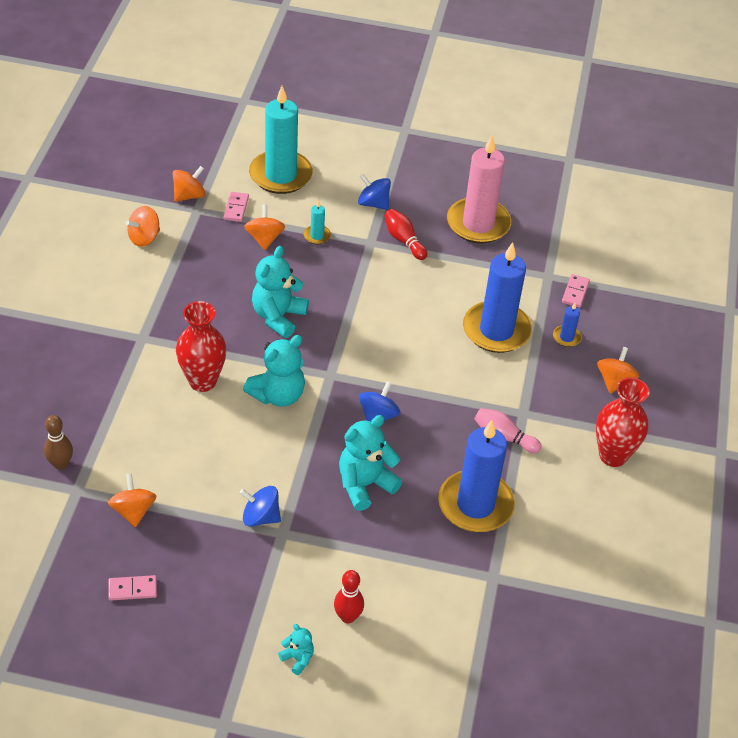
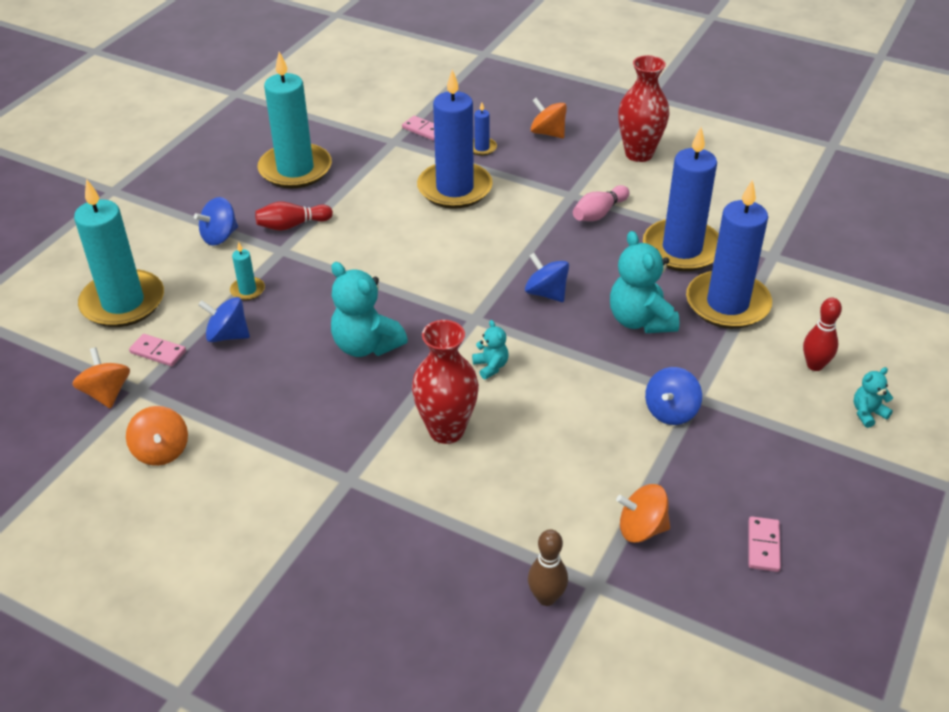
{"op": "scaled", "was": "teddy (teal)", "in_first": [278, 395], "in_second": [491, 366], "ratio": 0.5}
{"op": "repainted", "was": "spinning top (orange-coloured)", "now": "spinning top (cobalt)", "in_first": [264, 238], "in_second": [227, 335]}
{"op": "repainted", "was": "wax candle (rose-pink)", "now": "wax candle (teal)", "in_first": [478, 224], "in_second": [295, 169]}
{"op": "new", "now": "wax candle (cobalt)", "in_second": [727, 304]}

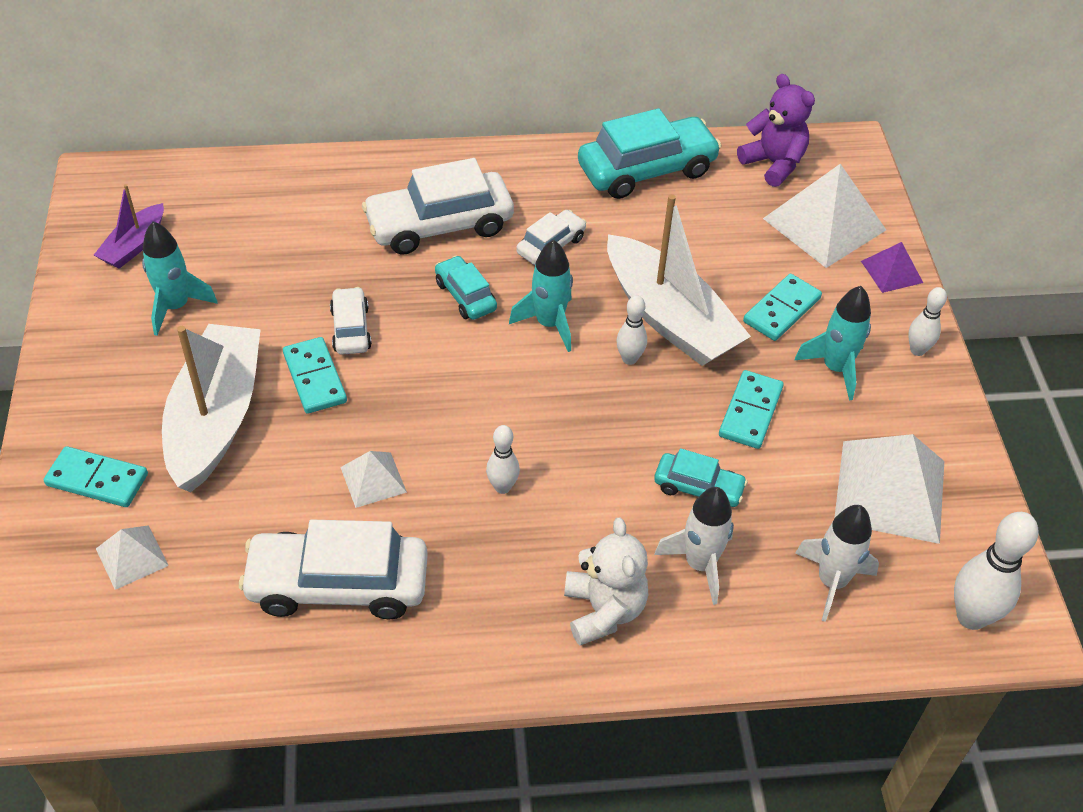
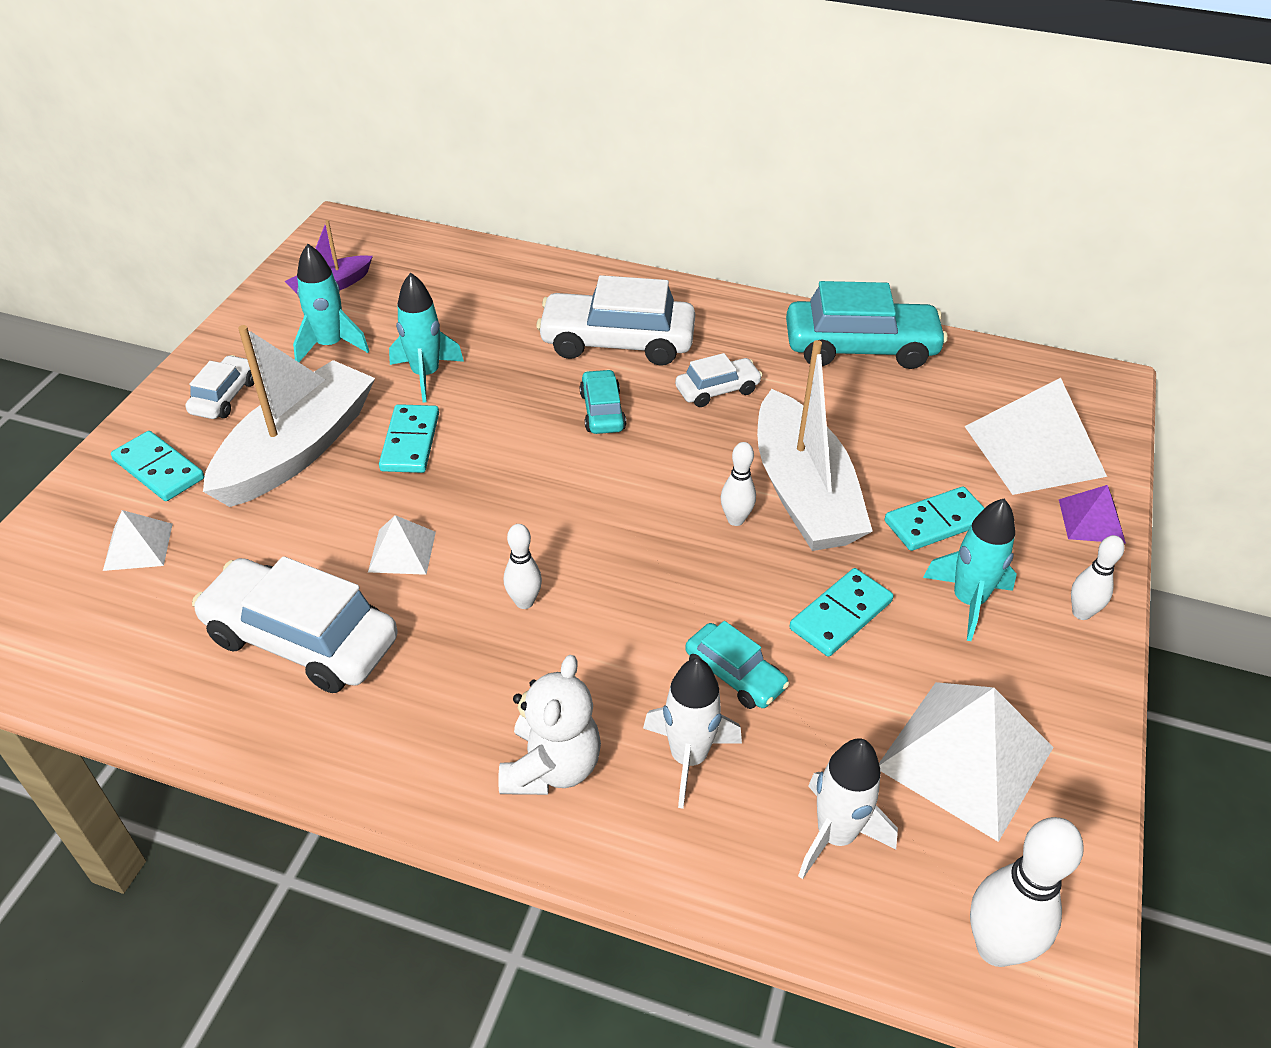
{"op": "shifted", "was": "automobile (pure white)", "in_first": [351, 329], "in_second": [224, 397]}
{"op": "shifted", "was": "rocket (teal)", "in_first": [549, 324], "in_second": [426, 375]}
{"op": "gone", "was": "teddy (purple)", "in_first": [774, 164]}

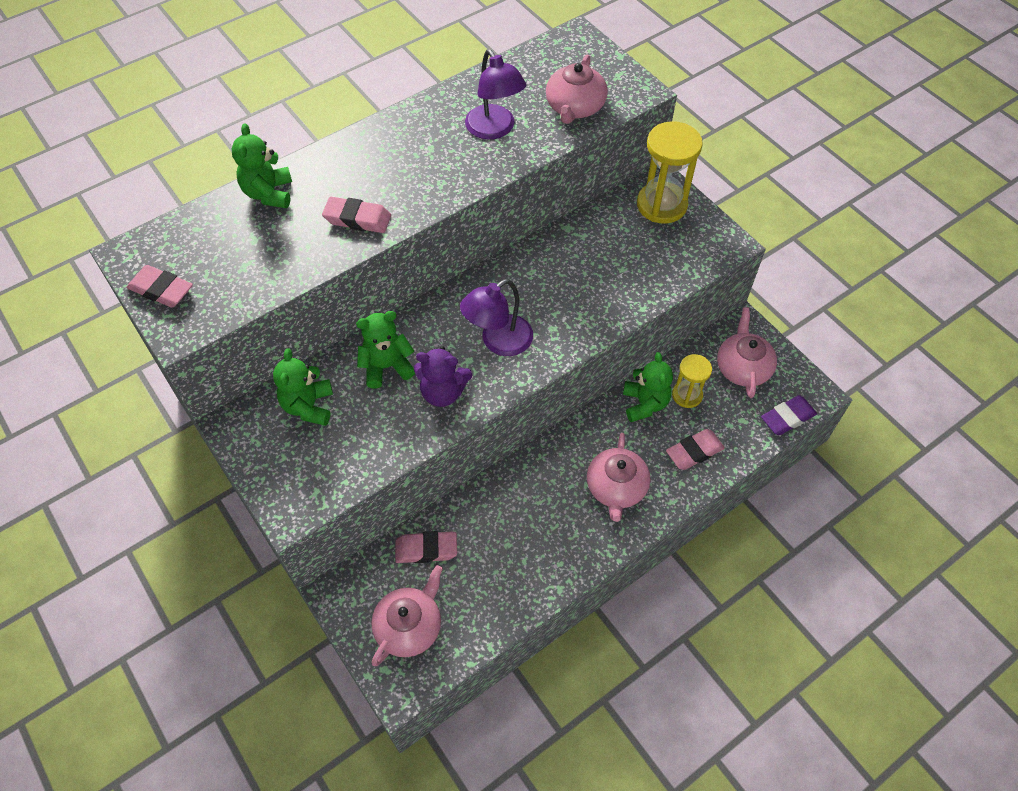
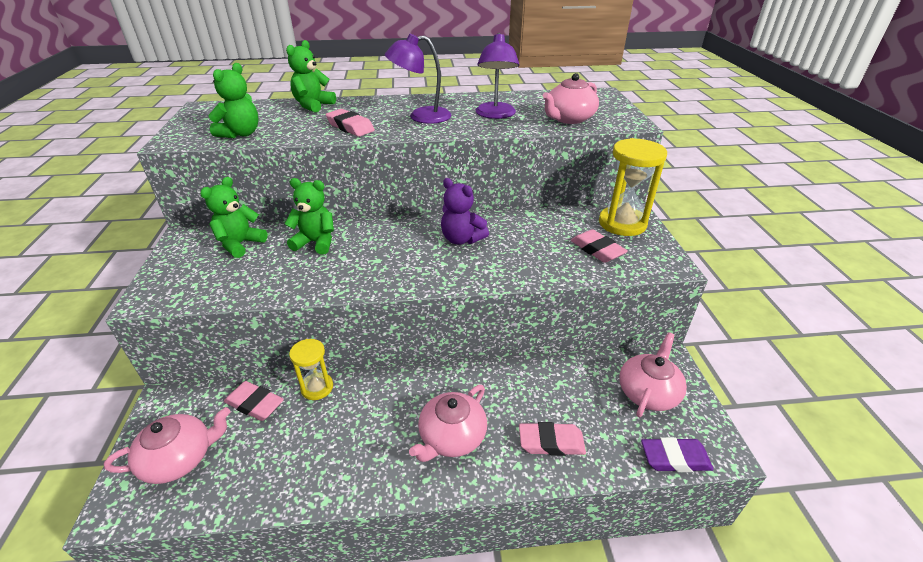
{"op": "shifted", "was": "gum eraser (rose-pink)", "in_first": [161, 290], "in_second": [597, 250]}
{"op": "shifted", "was": "teddy (purple)", "in_first": [443, 392], "in_second": [461, 239]}
{"op": "shifted", "was": "lamp (purple)", "in_first": [498, 342], "in_second": [421, 116]}
{"op": "shifted", "was": "teddy (green)", "in_first": [644, 404], "in_second": [241, 134]}
{"op": "shifted", "was": "sandglass (golden)", "in_first": [687, 395], "in_second": [317, 387]}

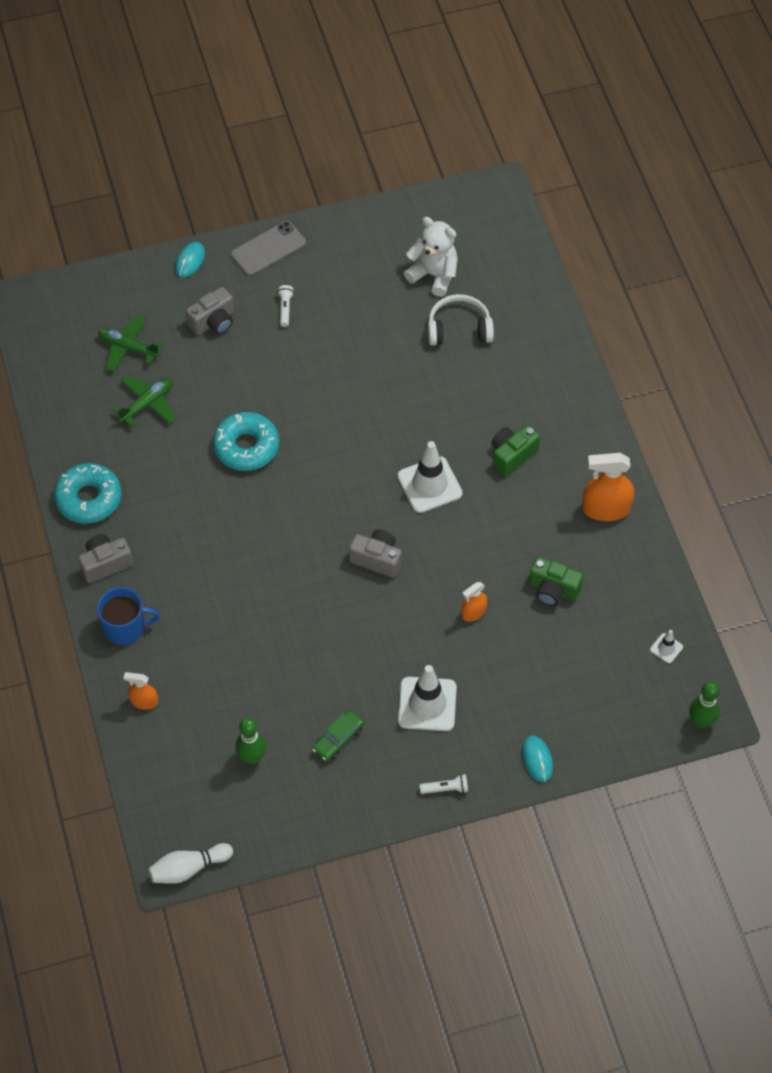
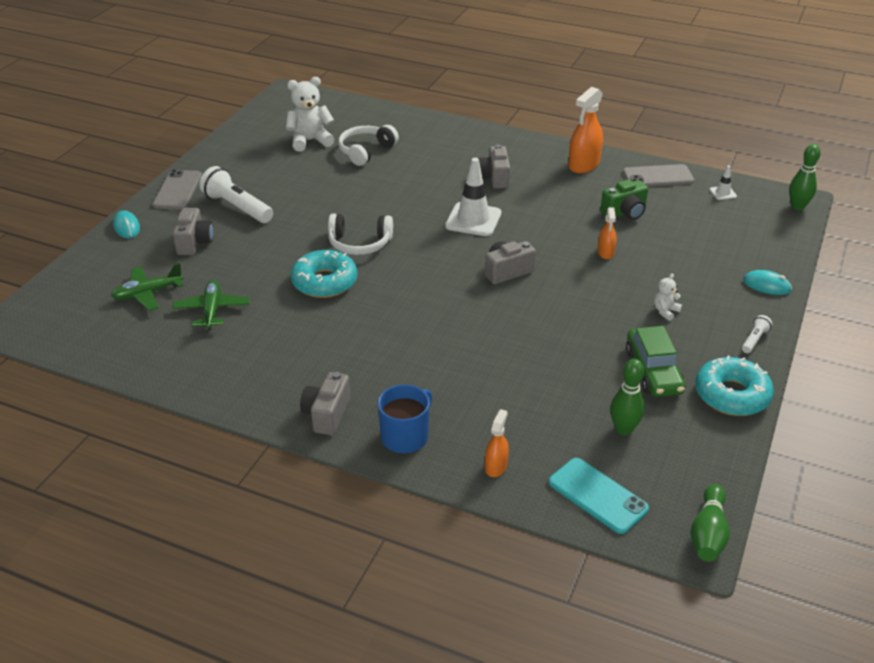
{"op": "shifted", "was": "glazed donut (teal)", "in_first": [89, 498], "in_second": [732, 395]}
{"op": "rotated", "was": "spray bottle (orange-coloured)", "in_first": [144, 701], "in_second": [496, 466], "clockwise": 150}
{"op": "repainted", "was": "skittle (pure white)", "now": "skittle (green)", "in_first": [188, 868], "in_second": [708, 533]}
{"op": "scaled", "was": "torch (pure white)", "in_first": [285, 309], "in_second": [237, 207], "ratio": 2.1}
{"op": "scaled", "was": "automobile (green)", "in_first": [338, 739], "in_second": [653, 371], "ratio": 1.54}
{"op": "swapped", "was": "road cone (pure white)", "now": "teddy (pure white)", "in_first": [427, 704], "in_second": [665, 311]}
{"op": "repainted", "was": "compact camera (green)", "now": "compact camera (grey)", "in_first": [512, 455], "in_second": [494, 178]}
{"op": "new", "now": "headphones (pure white)", "in_second": [359, 244]}
{"op": "new", "now": "mobile phone (teal)", "in_second": [597, 495]}
{"op": "new", "now": "mobile phone (grey)", "in_second": [658, 177]}

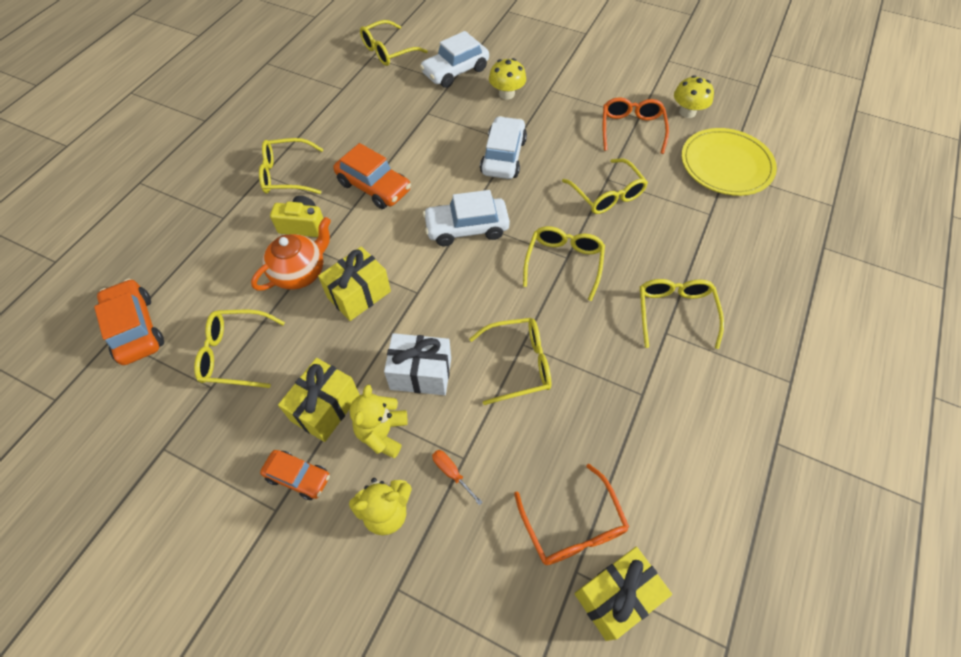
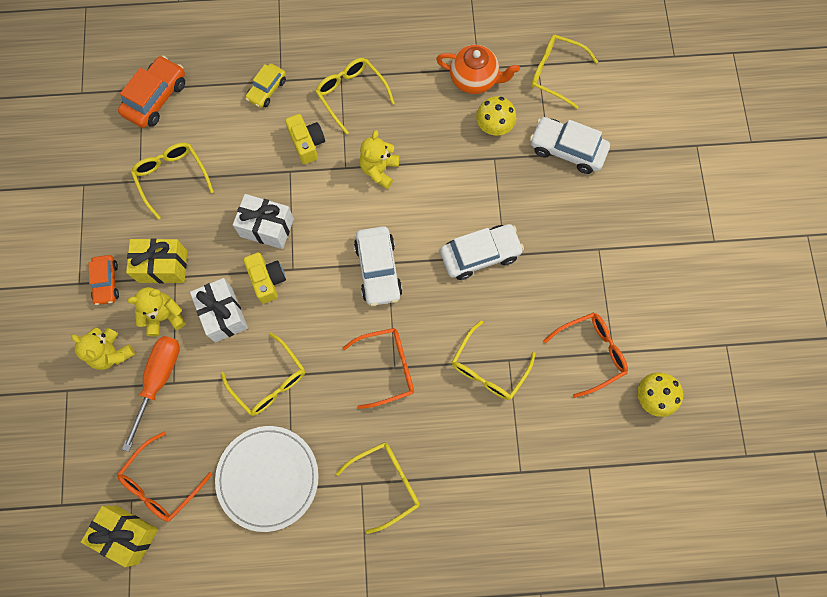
{"op": "shifted", "was": "teapot (orange-coloured)", "in_first": [300, 272], "in_second": [474, 79]}
{"op": "repainted", "was": "present (golden)", "now": "present (pure white)", "in_first": [359, 294], "in_second": [267, 227]}
{"op": "swapped", "was": "automobile (orange-coloured)", "now": "teddy (golden)", "in_first": [374, 187], "in_second": [379, 170]}
{"op": "rotated", "was": "automobile (pure white)", "in_first": [466, 228], "in_second": [378, 270], "clockwise": -150}
{"op": "scaled", "was": "flat screwdriver (orange-coloured)", "in_first": [452, 473], "in_second": [158, 381], "ratio": 2.15}
{"op": "shifted", "was": "fungus (golden)", "in_first": [506, 94], "in_second": [494, 126]}
{"op": "repainted", "was": "glasses (golden)", "now": "glasses (orange-coloured)", "in_first": [564, 263], "in_second": [387, 368]}
{"op": "gone", "was": "plate (golden)", "in_first": [726, 165]}
{"op": "new", "now": "plate (pure white)", "in_second": [268, 478]}
{"op": "new", "now": "compact camera (golden)", "in_second": [267, 280]}
{"op": "new", "now": "automobile (golden)", "in_second": [267, 90]}

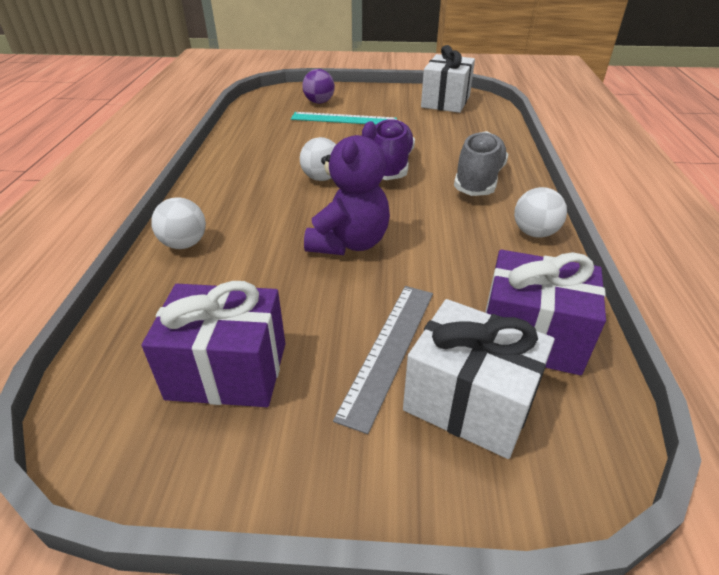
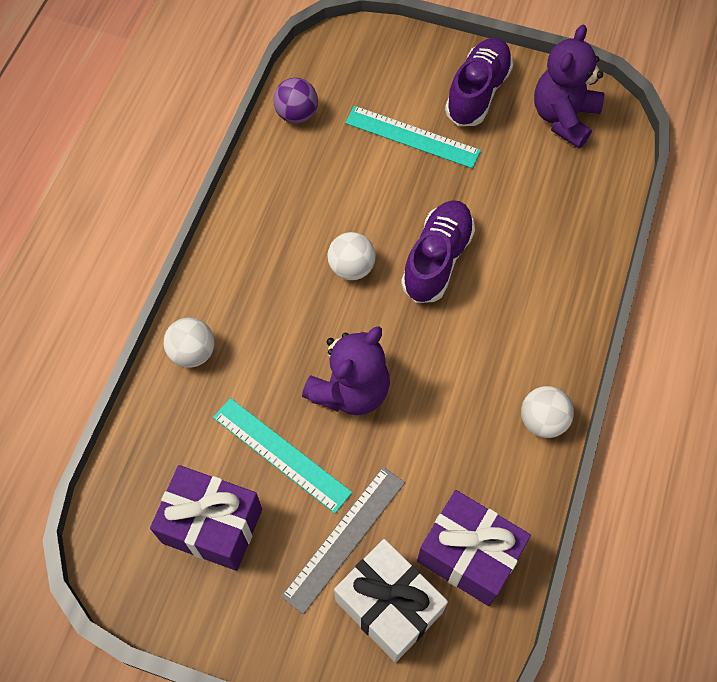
{"op": "shifted", "was": "sphere (purple)", "in_first": [319, 102], "in_second": [296, 114]}
{"op": "swapped", "was": "present (pure white)", "now": "teddy (purple)", "in_first": [445, 101], "in_second": [563, 117]}
{"op": "gone", "was": "shoe (grey)", "in_first": [479, 180]}
{"op": "new", "now": "ruler (teal)", "in_second": [281, 454]}
{"op": "new", "now": "shoe (purple)", "in_second": [477, 93]}

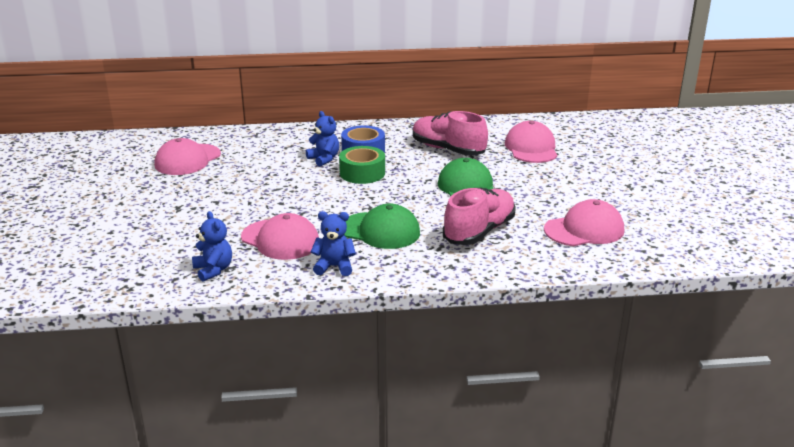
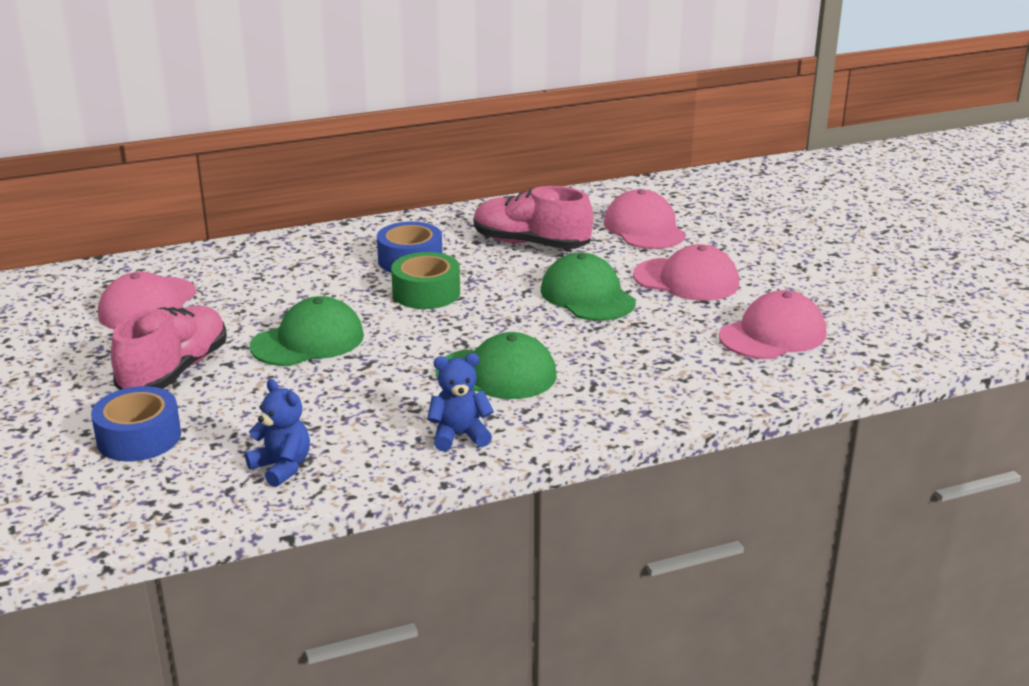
{"op": "shifted", "was": "cap (rose-pink)", "in_first": [280, 240], "in_second": [686, 280]}
{"op": "gone", "was": "teddy (cobalt)", "in_first": [324, 159]}
{"op": "shifted", "was": "shoe (rose-pink)", "in_first": [479, 231], "in_second": [175, 371]}
{"op": "new", "now": "sticky tape (cobalt)", "in_second": [139, 438]}
{"op": "new", "now": "cap (green)", "in_second": [308, 341]}

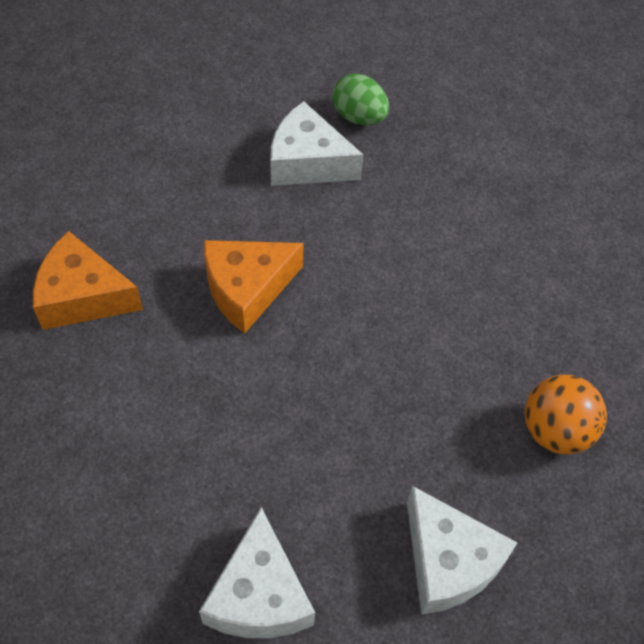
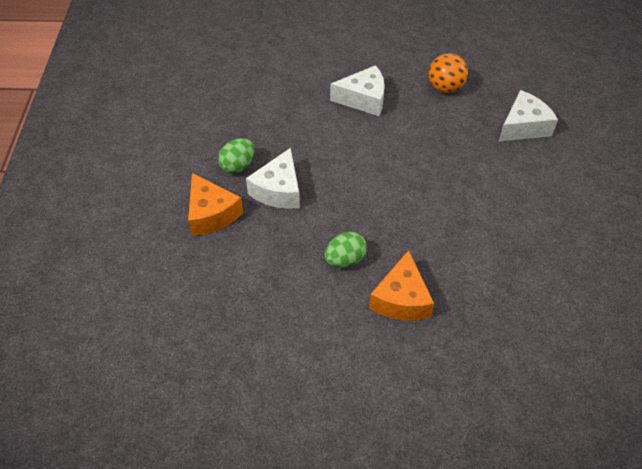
{"op": "shifted", "was": "cheese wedge (pure white)", "in_first": [259, 595], "in_second": [363, 99]}
{"op": "shifted", "was": "cheese wedge (orange-coloured)", "in_first": [247, 289], "in_second": [211, 214]}
{"op": "new", "now": "egg shape (green)", "in_second": [345, 260]}

